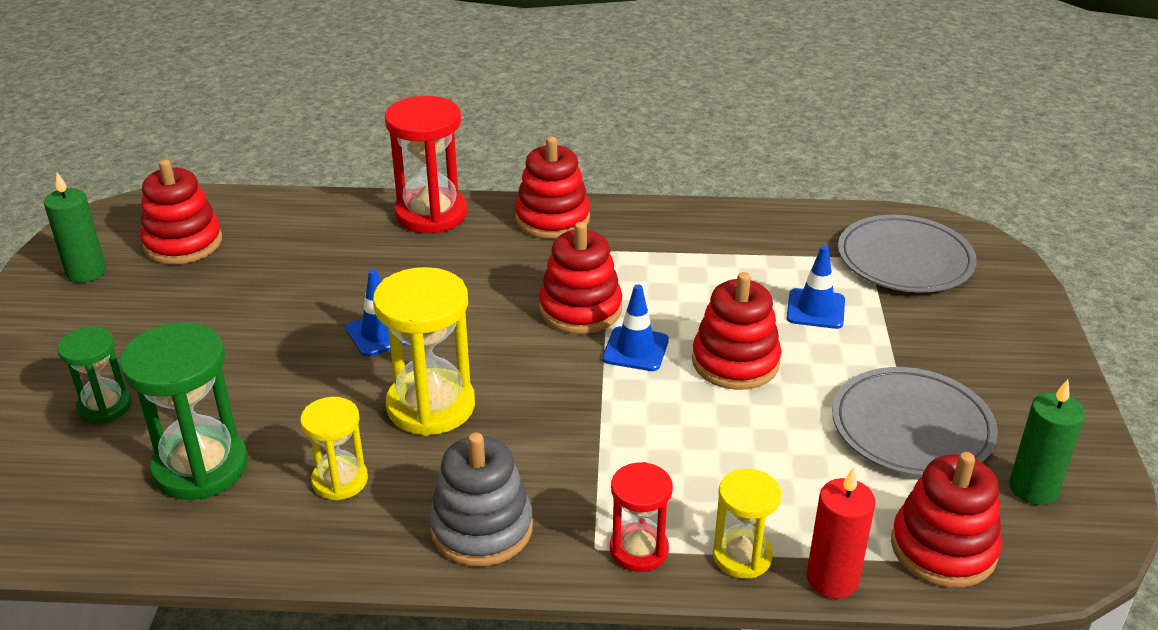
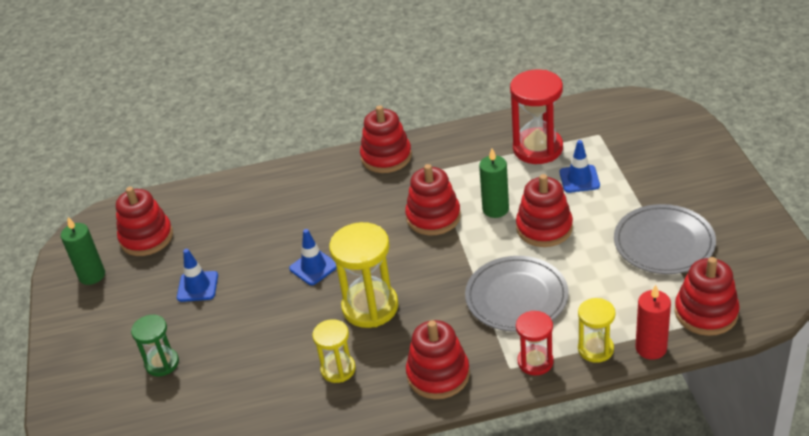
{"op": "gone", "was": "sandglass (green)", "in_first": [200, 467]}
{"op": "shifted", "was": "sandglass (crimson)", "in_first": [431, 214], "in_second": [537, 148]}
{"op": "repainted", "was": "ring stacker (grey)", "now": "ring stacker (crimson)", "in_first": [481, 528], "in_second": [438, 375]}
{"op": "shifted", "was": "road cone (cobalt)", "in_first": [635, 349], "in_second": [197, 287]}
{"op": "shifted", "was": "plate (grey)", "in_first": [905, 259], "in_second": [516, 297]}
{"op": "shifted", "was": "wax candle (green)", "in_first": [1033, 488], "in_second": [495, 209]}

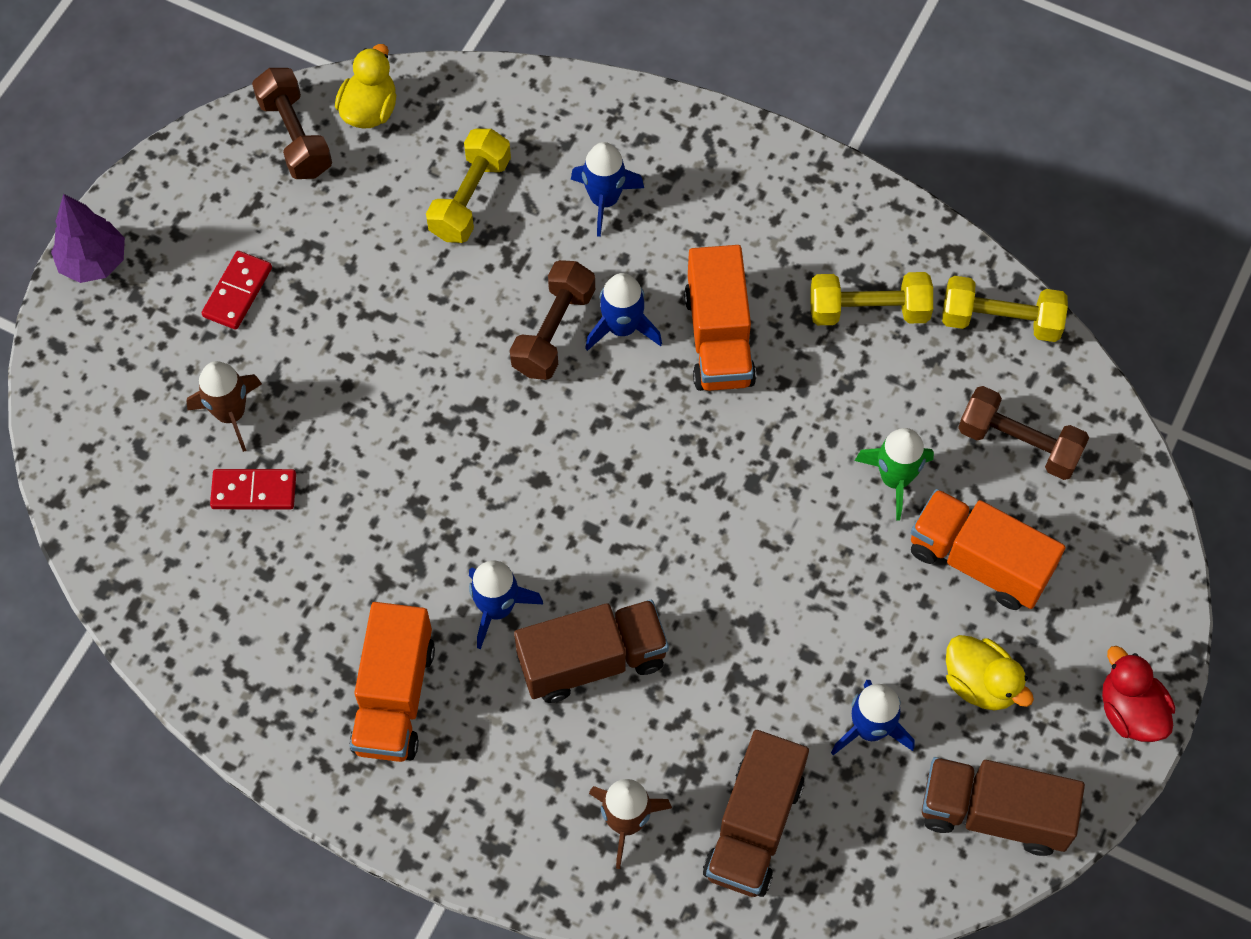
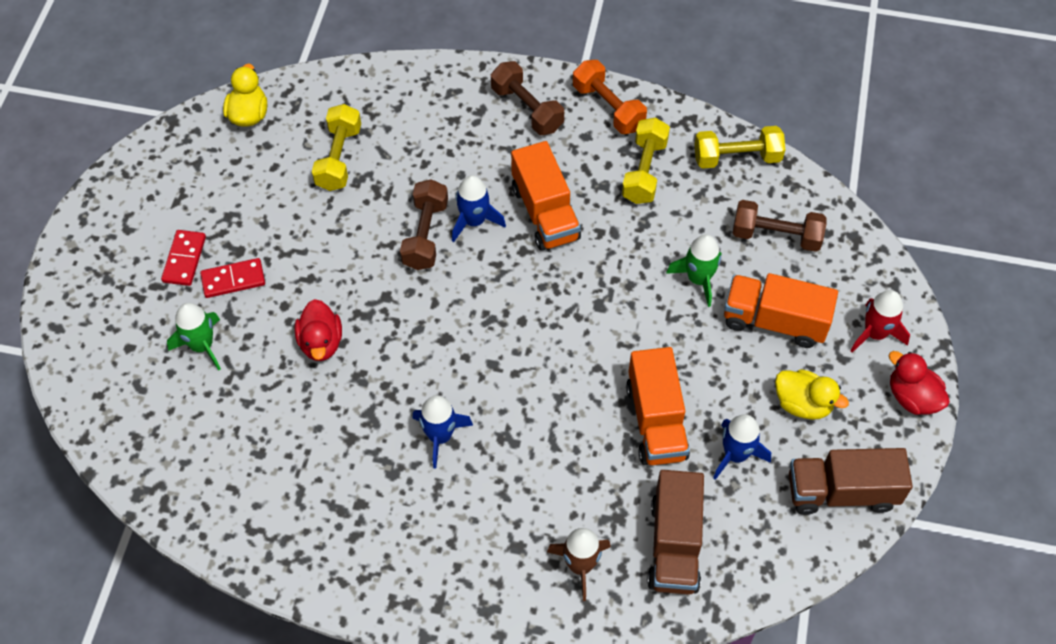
{"op": "gone", "was": "toy tree (purple)", "in_first": [94, 262]}
{"op": "repainted", "was": "rocket (russet)", "now": "rocket (green)", "in_first": [231, 414], "in_second": [202, 345]}
{"op": "shifted", "was": "domino piece (crimson)", "in_first": [254, 491], "in_second": [233, 280]}
{"op": "shifted", "was": "free weight (russet)", "in_first": [295, 136], "in_second": [527, 109]}
{"op": "shifted", "was": "toy truck (orange-coloured)", "in_first": [394, 697], "in_second": [656, 421]}
{"op": "gone", "was": "toy truck (russet)", "in_first": [592, 661]}
{"op": "gone", "was": "rocket (cobalt)", "in_first": [604, 200]}
{"op": "rotated", "was": "free weight (golden)", "in_first": [868, 310], "in_second": [644, 171], "clockwise": -60}
{"op": "new", "now": "rubber duck (crimson)", "in_second": [321, 343]}
{"op": "new", "now": "free weight (orange-coloured)", "in_second": [608, 107]}
{"op": "new", "now": "rocket (crimson)", "in_second": [875, 333]}

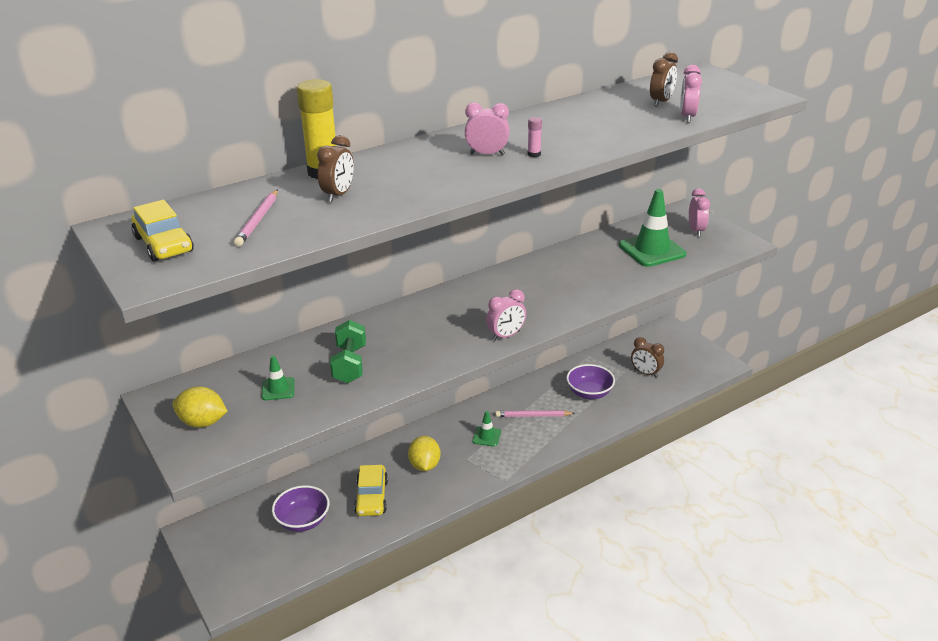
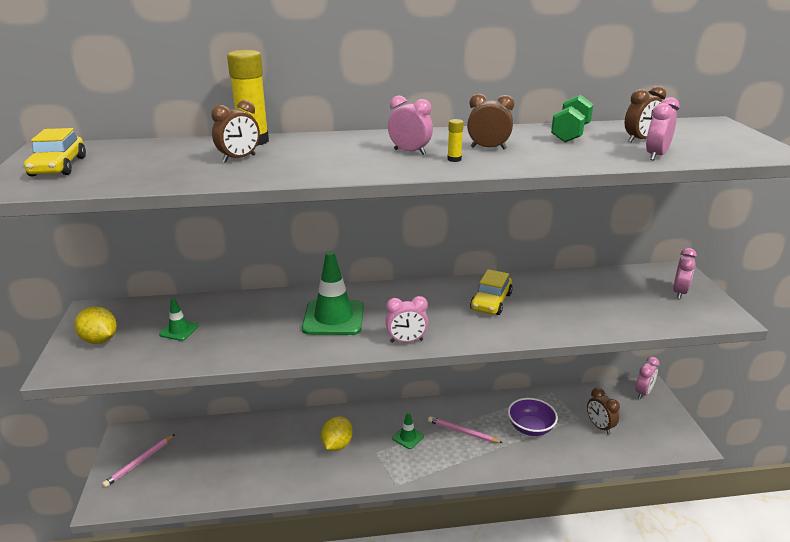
{"op": "shifted", "was": "wooden pencil (rose-pink)", "in_first": [258, 220], "in_second": [139, 462]}
{"op": "gone", "was": "bowl (purple)", "in_first": [303, 521]}
{"op": "shifted", "was": "free weight (green)", "in_first": [350, 364], "in_second": [570, 134]}
{"op": "shifted", "was": "automobile (golden)", "in_first": [372, 497], "in_second": [491, 302]}
{"op": "repainted", "was": "glue stick (rose-pink)", "now": "glue stick (golden)", "in_first": [534, 154], "in_second": [454, 159]}
{"op": "shifted", "was": "road cone (green)", "in_first": [652, 250], "in_second": [333, 318]}
{"op": "new", "now": "bedside clock (russet)", "in_second": [488, 148]}
{"op": "new", "now": "bedside clock (rose-pink)", "in_second": [643, 393]}

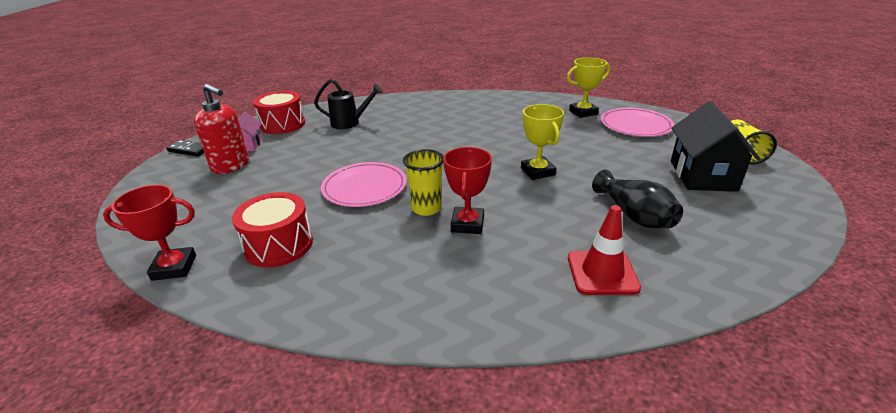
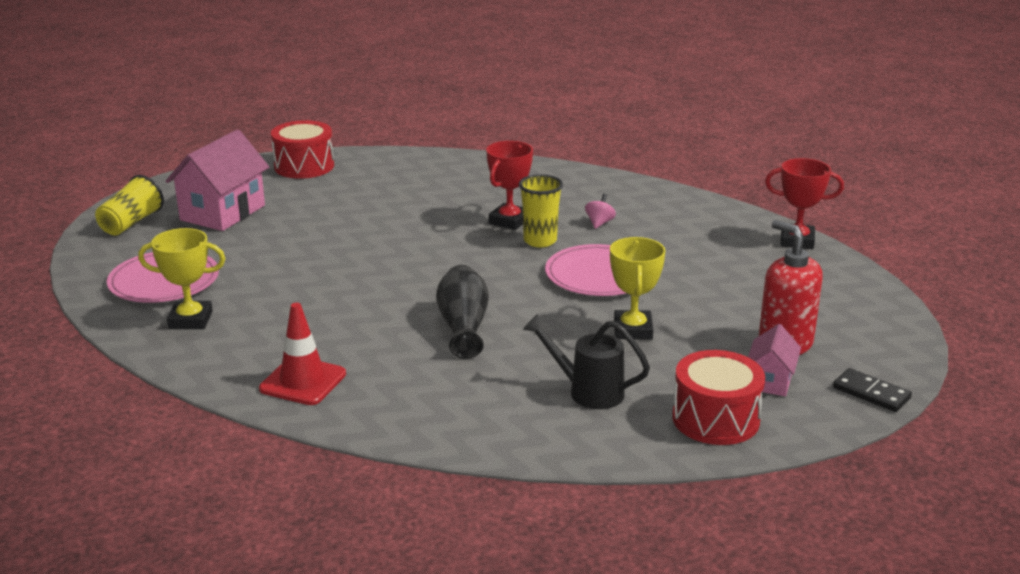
{"op": "shifted", "was": "drum (crimson)", "in_first": [279, 245], "in_second": [304, 166]}
{"op": "shifted", "was": "trophy (golden)", "in_first": [537, 171], "in_second": [633, 330]}
{"op": "shifted", "was": "road cone (crimson)", "in_first": [602, 273], "in_second": [303, 381]}
{"op": "shifted", "was": "tall vase (black)", "in_first": [634, 215], "in_second": [463, 327]}
{"op": "repainted", "was": "house (black)", "now": "house (rose-pink)", "in_first": [702, 175], "in_second": [222, 213]}
{"op": "new", "now": "spinning top (rose-pink)", "in_second": [599, 223]}

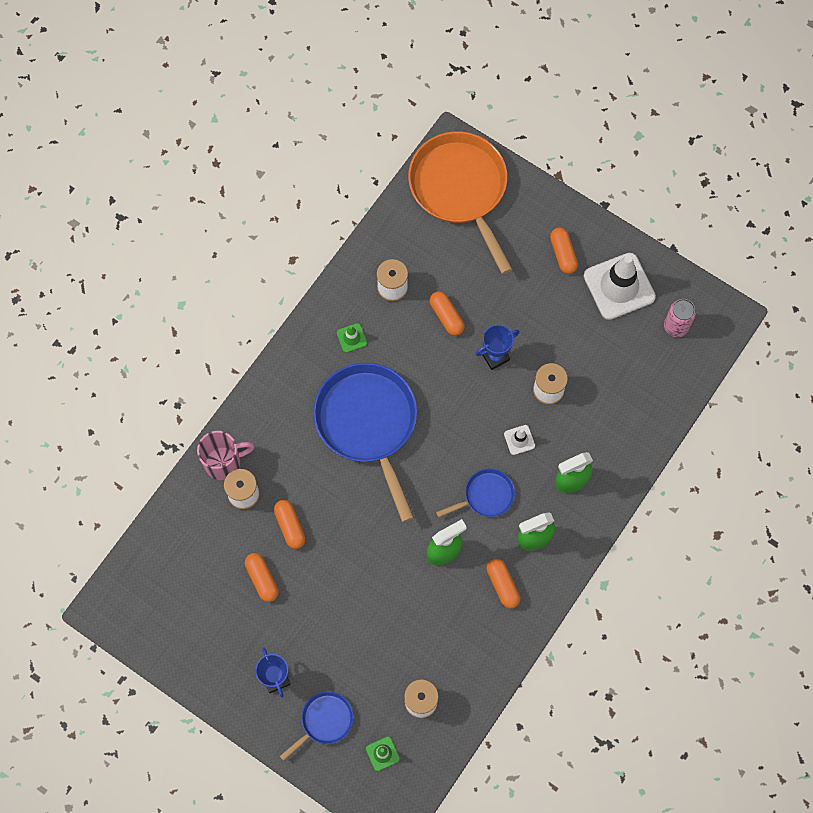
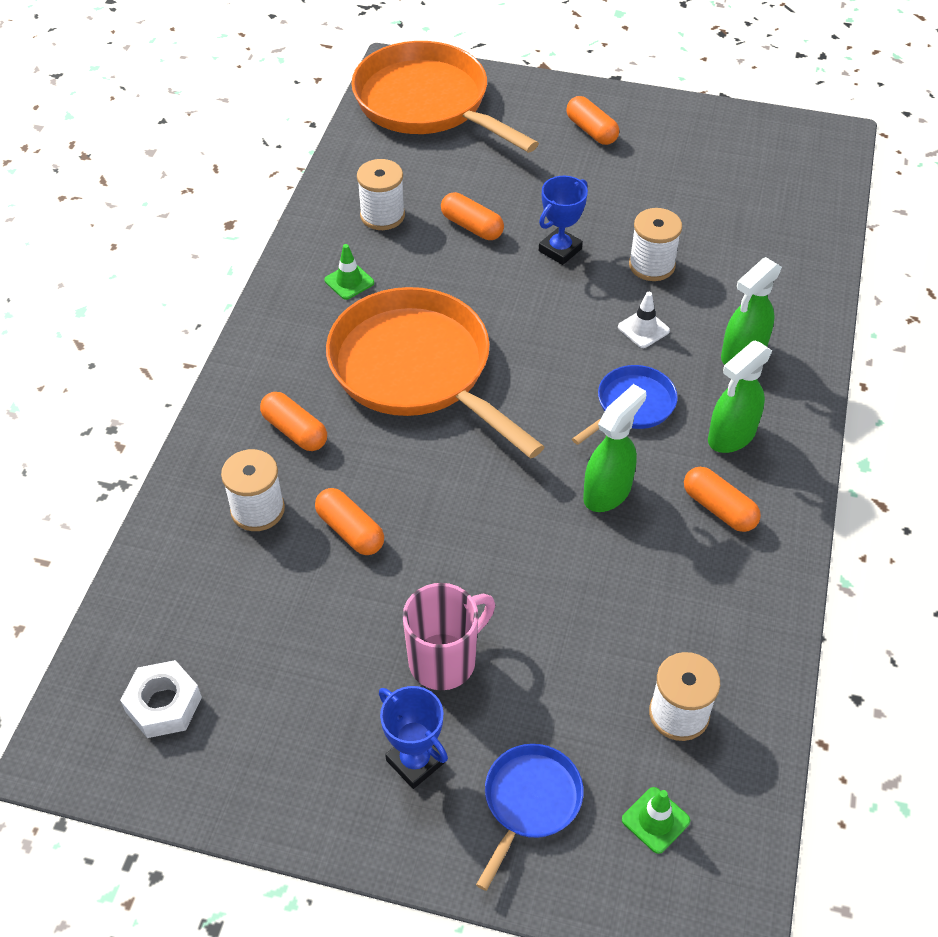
{"op": "shifted", "was": "mug (rose-pink)", "in_first": [224, 462], "in_second": [444, 660]}
{"op": "shifted", "was": "pill (orange-coloured)", "in_first": [262, 579], "in_second": [295, 431]}
{"op": "repainted", "was": "frying pan (cobalt)", "now": "frying pan (orange-coloured)", "in_first": [368, 423], "in_second": [416, 370]}
{"op": "gone", "was": "road cone (pure white)", "in_first": [619, 286]}
{"op": "gone", "was": "can (rose-pink)", "in_first": [676, 326]}
{"op": "new", "now": "hexagon nut (pure white)", "in_second": [164, 704]}

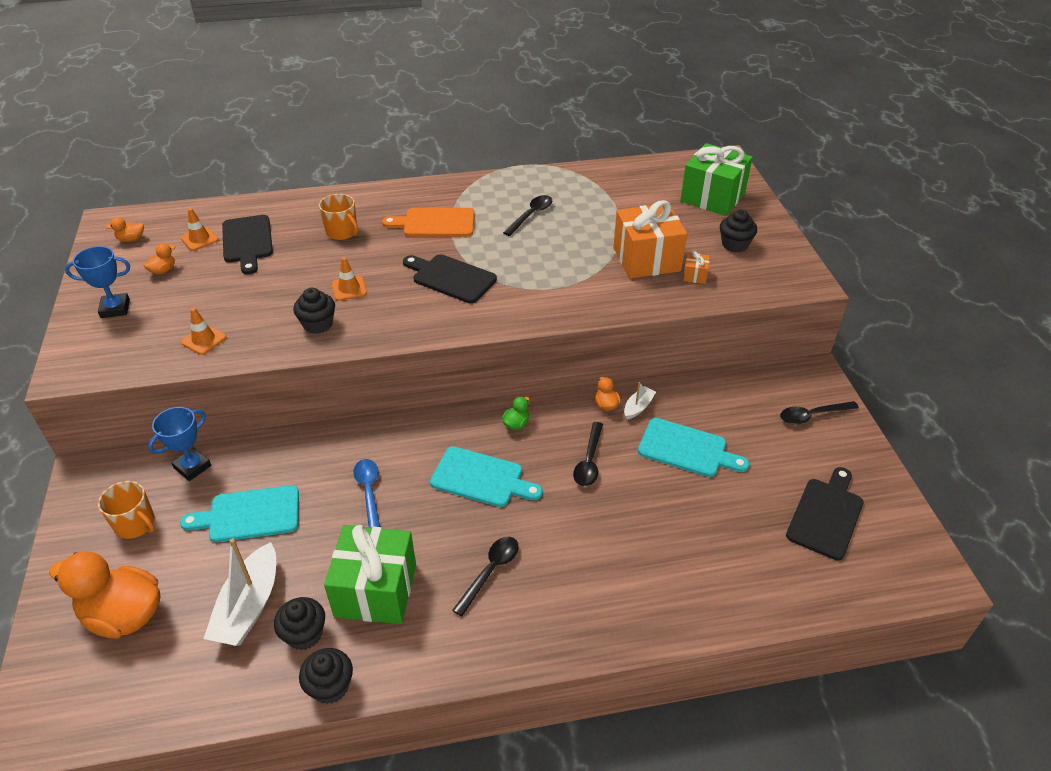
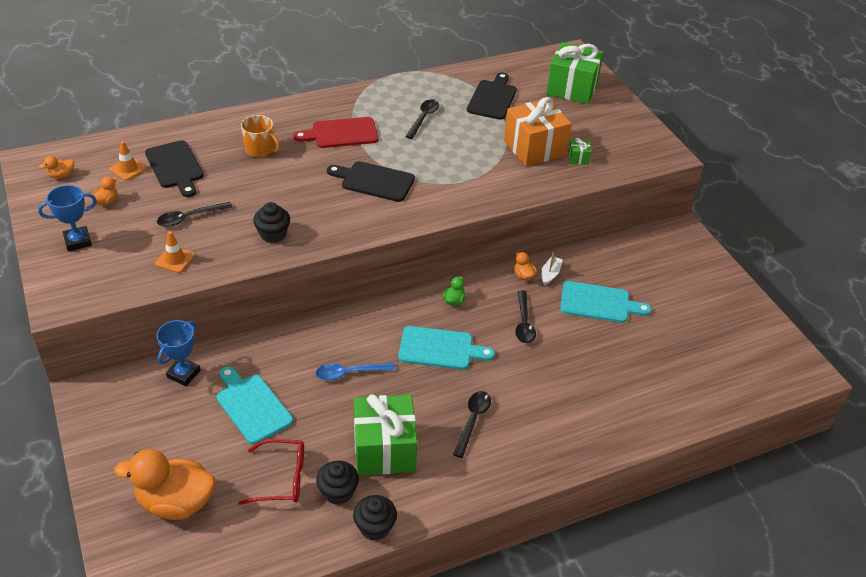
{"op": "gone", "was": "mug (orange-coloured)", "in_first": [136, 524]}
{"op": "rotated", "was": "cutting board (teal)", "in_first": [249, 515], "in_second": [252, 406], "clockwise": 75}
{"op": "swapped", "was": "boat (pure white)", "now": "glasses (crimson)", "in_first": [249, 606], "in_second": [282, 478]}
{"op": "gone", "was": "road cone (orange-coloured)", "in_first": [349, 288]}
{"op": "rotated", "was": "spoon (cobalt)", "in_first": [369, 492], "in_second": [349, 373], "clockwise": -75}
{"op": "repainted", "was": "cutting board (orange-coloured)", "now": "cutting board (crimson)", "in_first": [435, 223], "in_second": [341, 133]}
{"op": "repainted", "was": "present (orange-coloured)", "now": "present (green)", "in_first": [695, 275], "in_second": [578, 158]}
{"op": "gone", "was": "fairy cake (black)", "in_first": [735, 245]}
{"op": "shifted", "was": "spoon (black)", "in_first": [812, 415], "in_second": [189, 218]}
{"op": "shifted", "was": "cutting board (black)", "in_first": [826, 515], "in_second": [492, 98]}

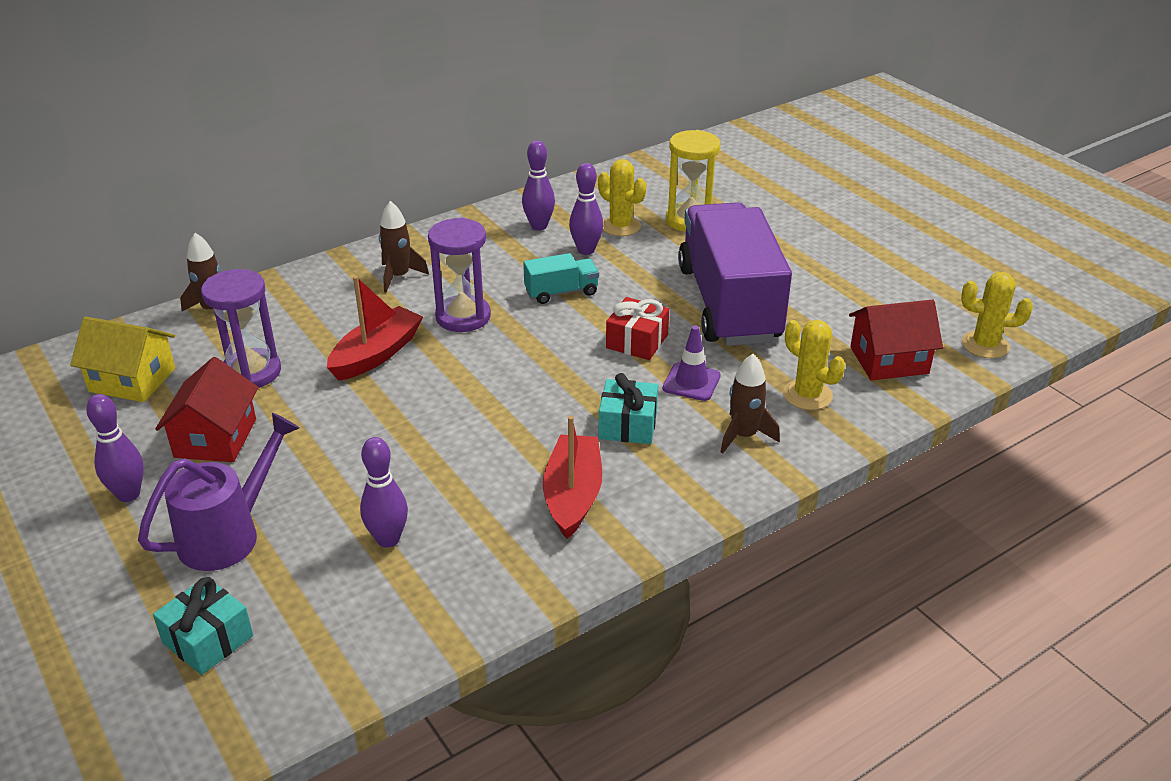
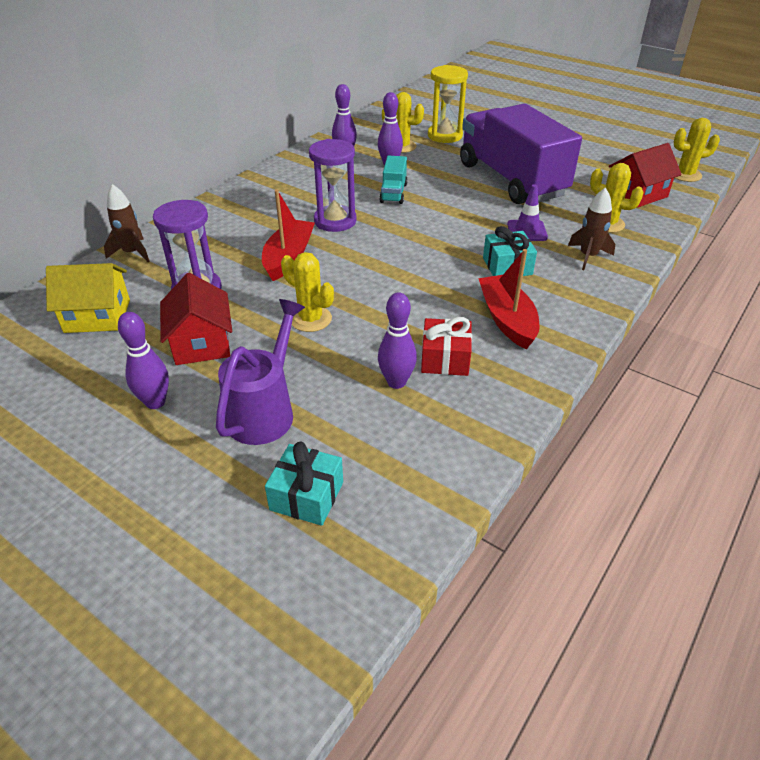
{"op": "gone", "was": "rocket (russet)", "in_first": [399, 276]}
{"op": "rotated", "was": "toy truck (teal)", "in_first": [561, 292], "in_second": [393, 193], "clockwise": 135}
{"op": "shifted", "was": "present (crimson)", "in_first": [637, 341], "in_second": [445, 359]}
{"op": "new", "now": "saguaro cactus (golden)", "in_second": [310, 319]}

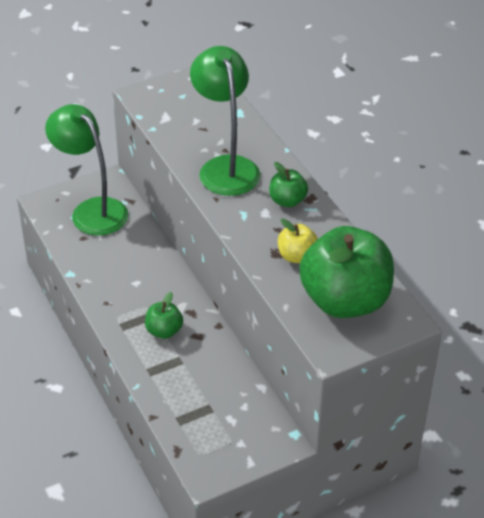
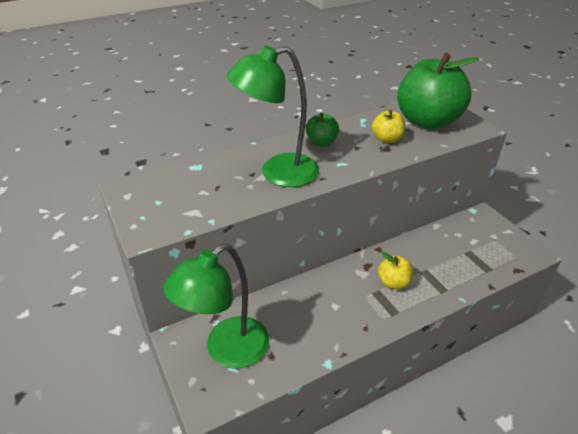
{"op": "repainted", "was": "apple fruit (green)", "now": "apple fruit (golden)", "in_first": [164, 331], "in_second": [393, 282]}

